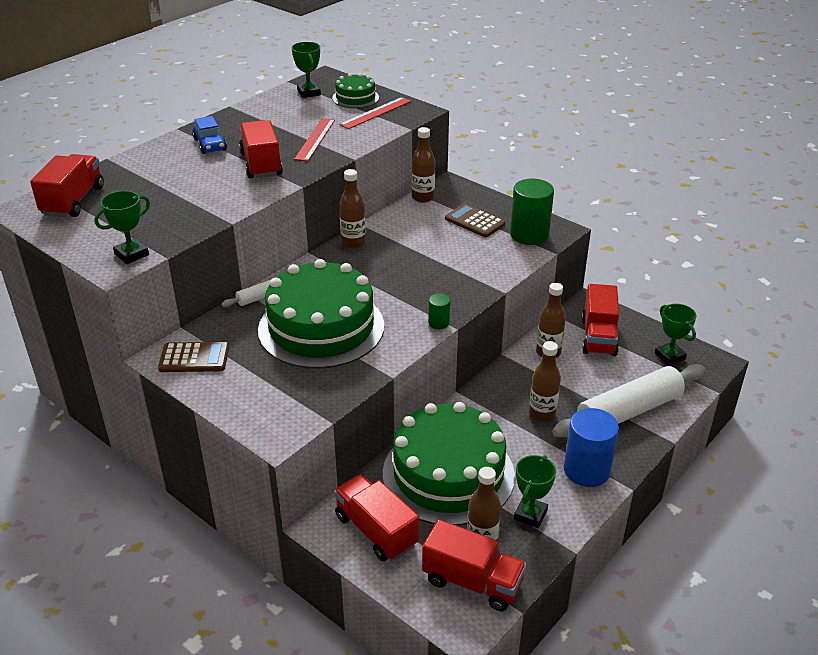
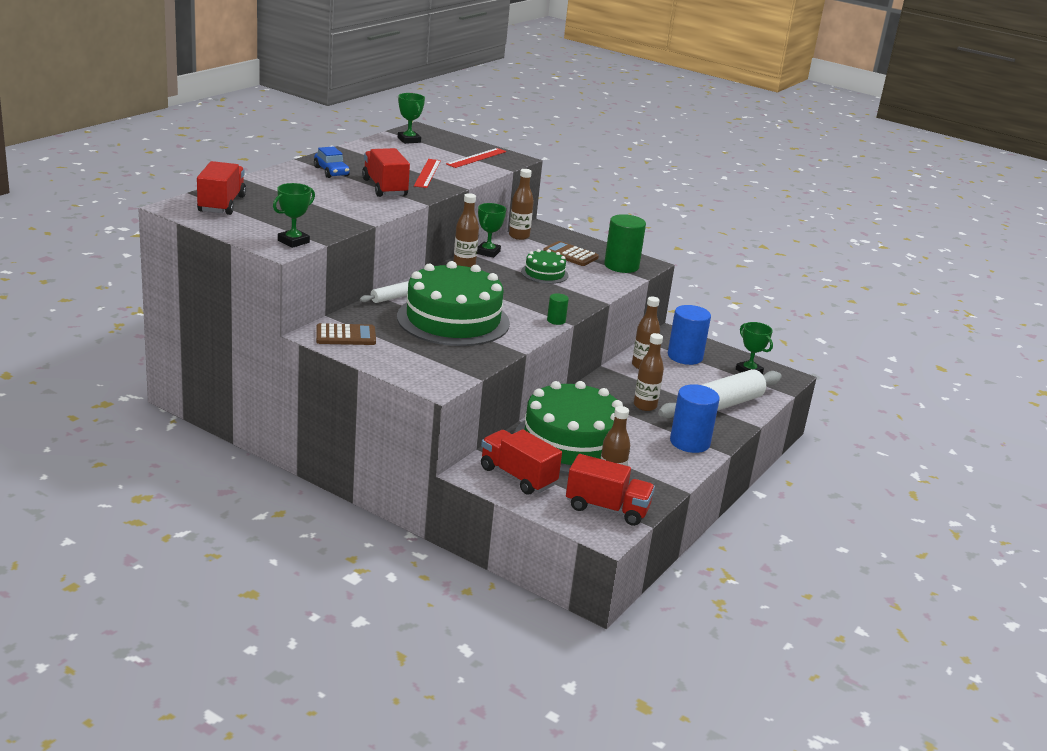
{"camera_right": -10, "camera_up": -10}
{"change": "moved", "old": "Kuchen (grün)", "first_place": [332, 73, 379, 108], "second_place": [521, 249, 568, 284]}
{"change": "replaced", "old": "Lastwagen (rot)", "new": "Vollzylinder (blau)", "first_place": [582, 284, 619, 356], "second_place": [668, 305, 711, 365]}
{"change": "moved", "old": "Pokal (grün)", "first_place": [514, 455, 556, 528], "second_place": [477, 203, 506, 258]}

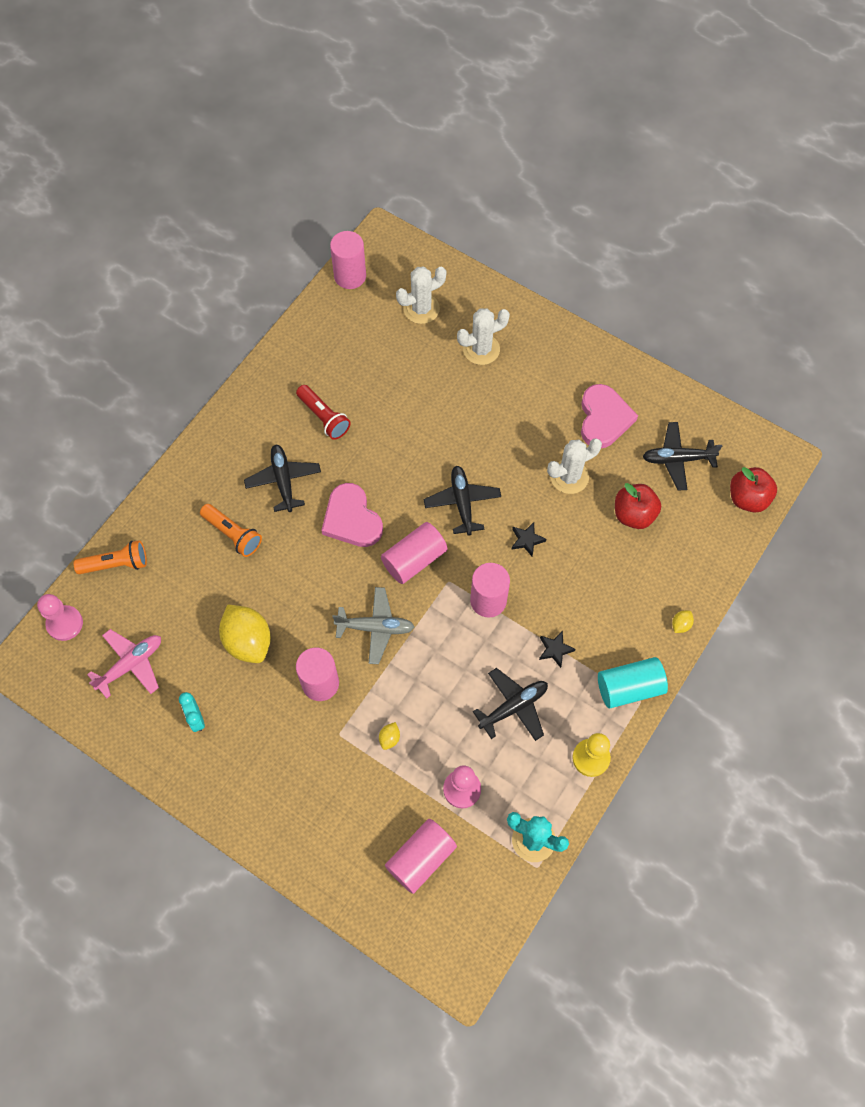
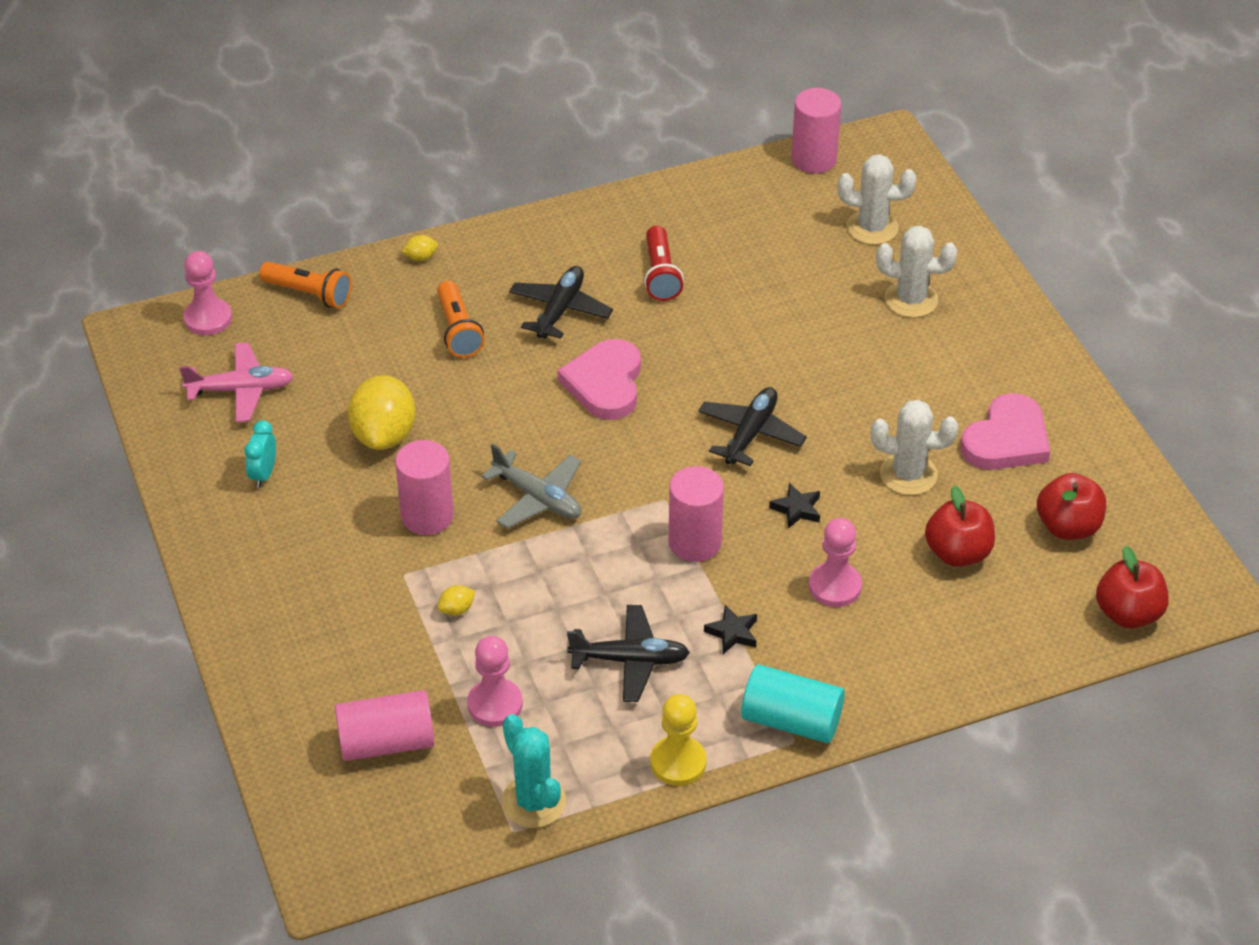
{"camera_right": 35, "camera_up": -20}
{"change": "replaced", "old": "Flugzeug (schwarz)", "new": "Apfel (rot)", "first_place": [642, 422, 722, 490], "second_place": [1037, 473, 1106, 540]}
{"change": "removed", "old": "Vollzylinder (rosa)", "first_place": [381, 522, 448, 584]}
{"change": "moved", "old": "Zitrone (gelb)", "first_place": [672, 610, 694, 633], "second_place": [402, 235, 438, 261]}
{"change": "added", "new": "Bauer (rosa)", "second_place": [809, 518, 862, 607]}

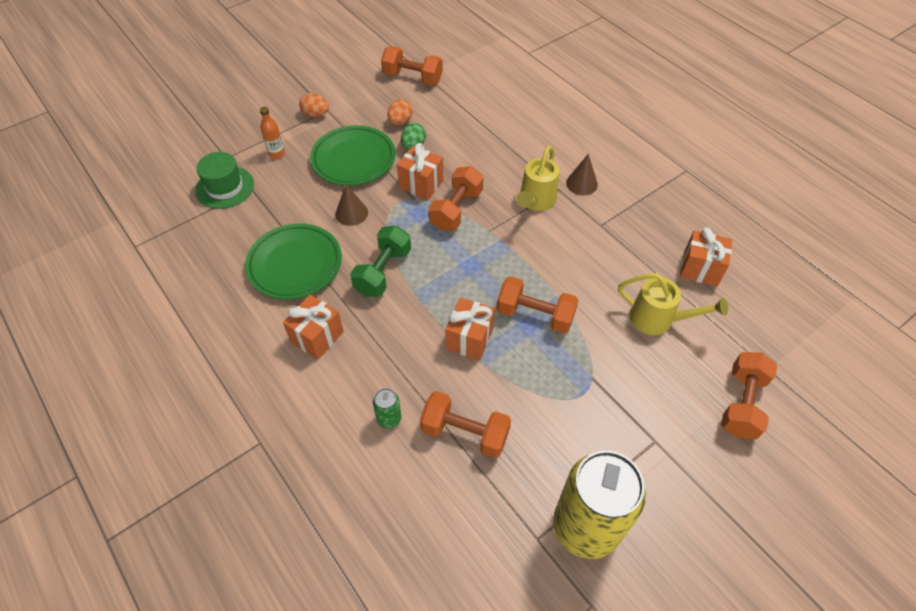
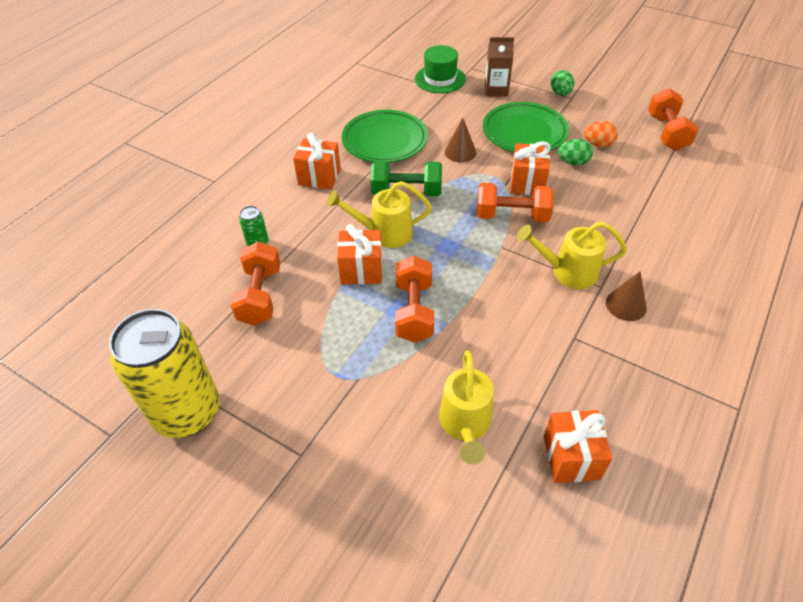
{"camera_right": 70, "camera_up": -5}
{"change": "recoloured", "old": "Ei (orange)", "new": "Ei (grün)", "first_place": [299, 93, 329, 117], "second_place": [550, 70, 574, 96]}
{"change": "replaced", "old": "Flasche (orange)", "new": "Getränkekarton (braun)", "first_place": [260, 107, 285, 159], "second_place": [485, 37, 514, 97]}
{"change": "removed", "old": "Hantel (orange)", "first_place": [721, 352, 777, 439]}
{"change": "added", "new": "Gießkanne (gelb)", "second_place": [327, 181, 432, 248]}

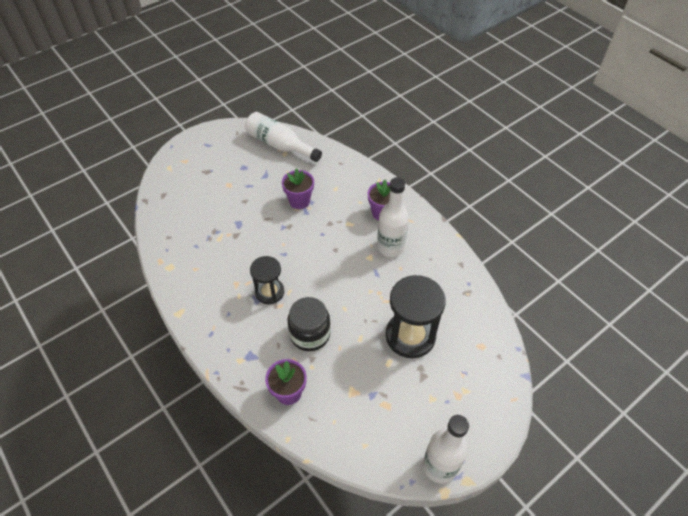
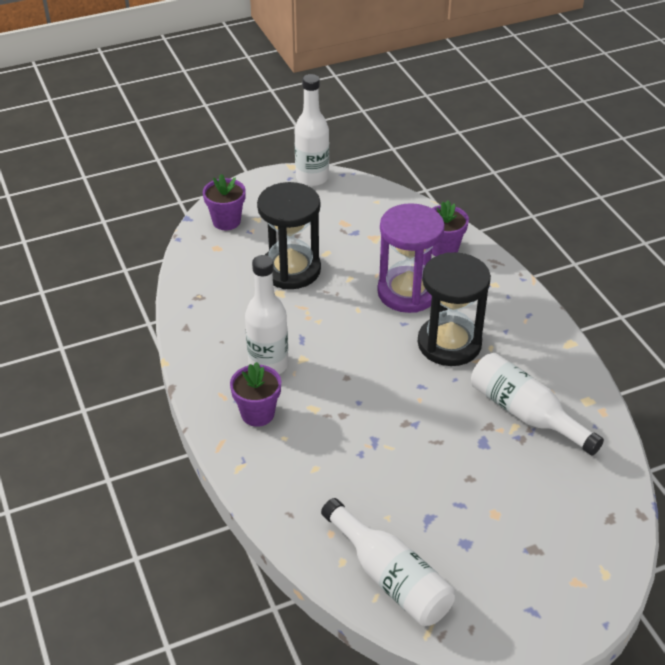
{"camera_right": -165, "camera_up": -10}
{"change": "moved", "old": "Blumentopf (lila)", "first_place": [282, 168, 314, 209], "second_place": [203, 174, 246, 230]}
{"change": "resized", "old": "Sanduhr (schwarz)", "first_place": [250, 256, 284, 304], "second_place": [418, 252, 491, 366], "factor": 1.64}
{"change": "replaced", "old": "Einmachglas (schwarz)", "new": "Sanduhr (lila)", "first_place": [287, 297, 331, 351], "second_place": [377, 203, 445, 313]}
{"change": "added", "new": "Flasche (weiß)", "second_place": [471, 353, 604, 456]}

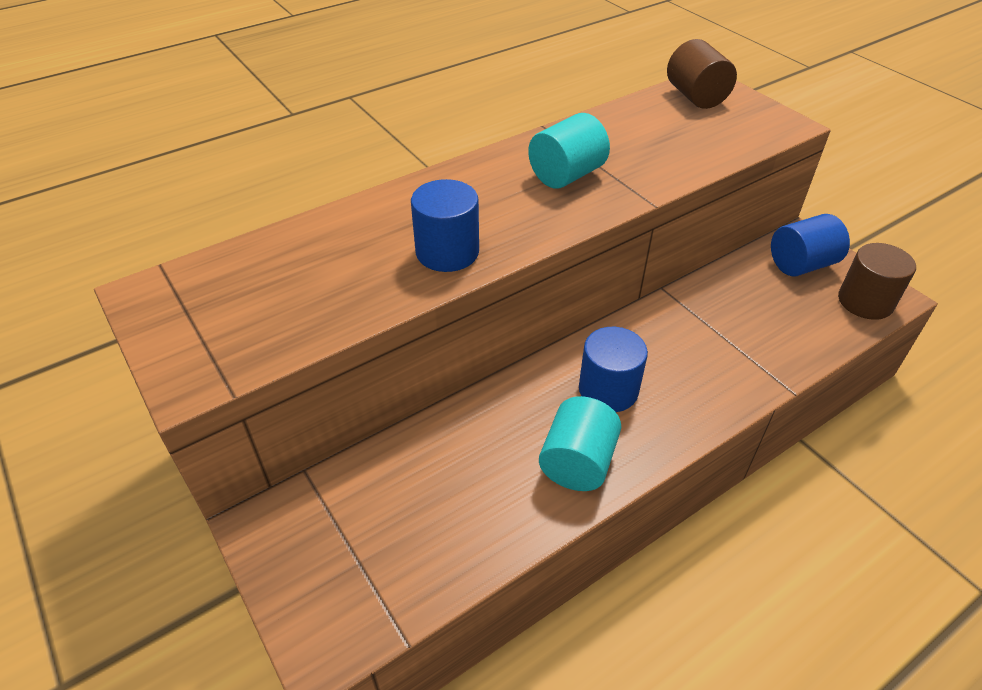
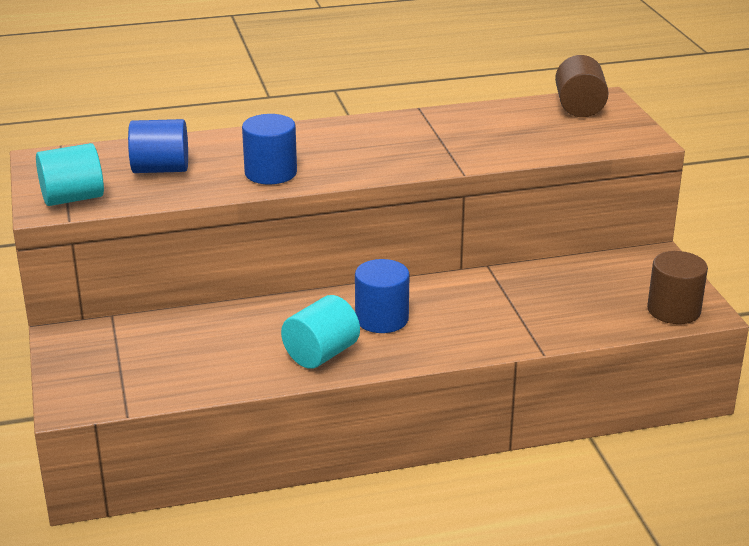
{"camera_right": 20, "camera_up": -15}
{"change": "moved", "old": "Vollzylinder (türkis)", "first_place": [528, 113, 610, 189], "second_place": [36, 143, 104, 206]}
{"change": "moved", "old": "Vollzylinder (blau)", "first_place": [771, 214, 850, 276], "second_place": [128, 119, 188, 173]}

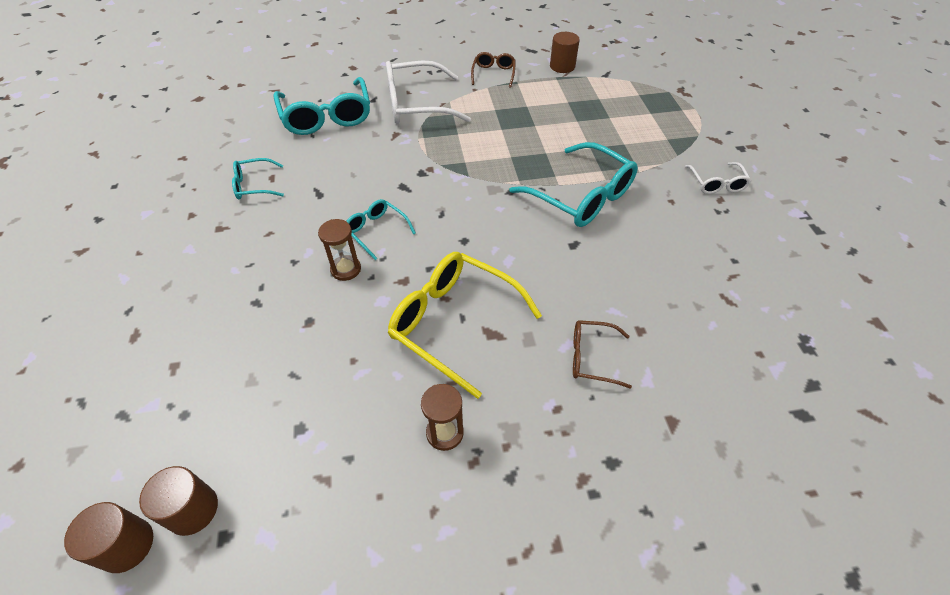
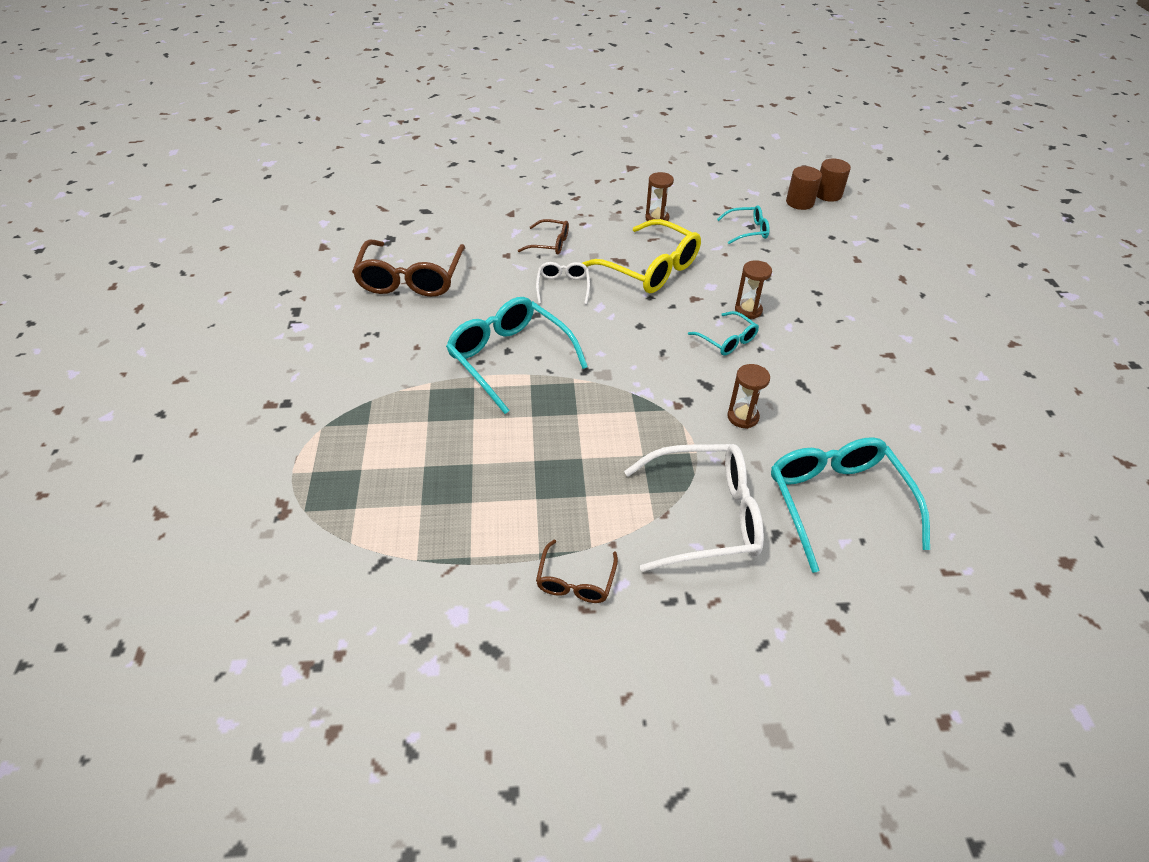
{"camera_right": -175, "camera_up": -5}
{"change": "removed", "old": "Vollzylinder (braun)", "first_place": [550, 32, 580, 73]}
{"change": "moved", "old": "Brille (türkis)", "first_place": [232, 158, 284, 199], "second_place": [717, 205, 770, 244]}
{"change": "moved", "old": "Brille (weiß)", "first_place": [685, 162, 751, 194], "second_place": [536, 262, 590, 305]}
{"change": "added", "new": "Brille (braun)", "second_place": [352, 240, 465, 297]}
{"change": "added", "new": "Sanduhr (braun)", "second_place": [727, 364, 770, 429]}

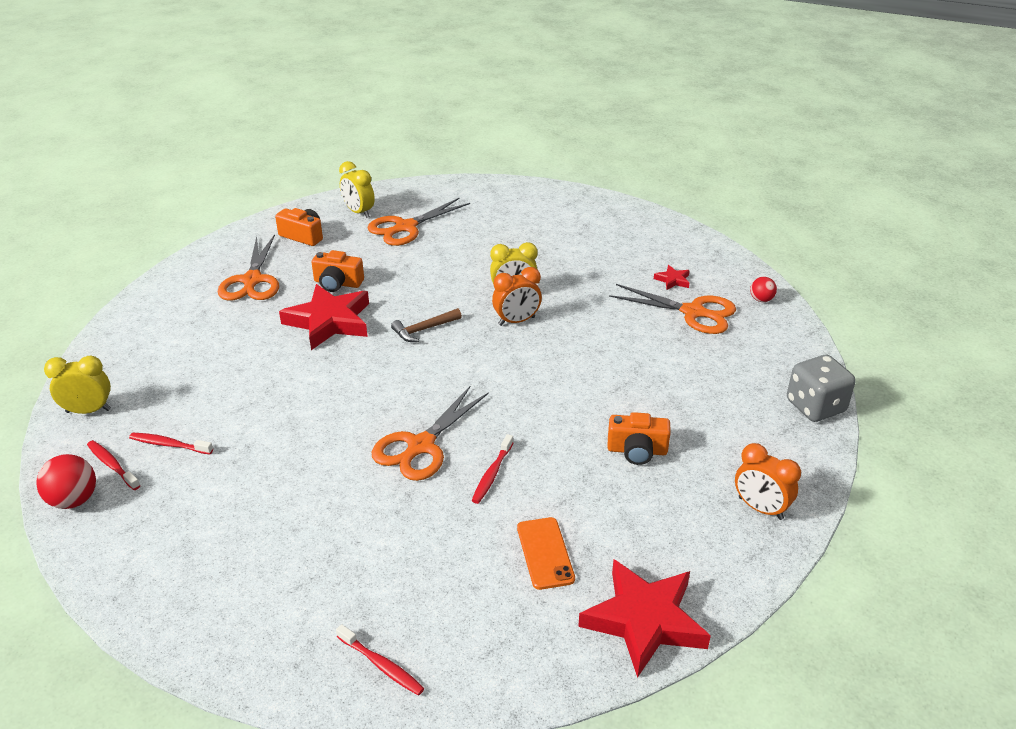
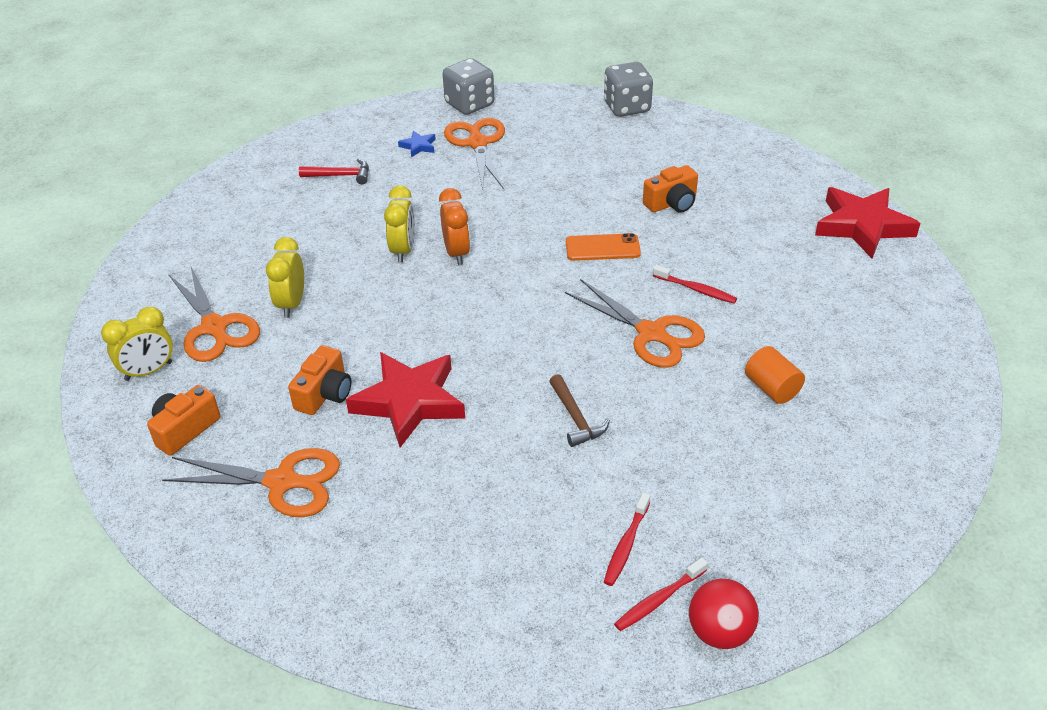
{"camera_right": -80, "camera_up": 5}
{"change": "recoloured", "old": "Stern (rot)", "new": "Stern (blau)", "first_place": [654, 265, 690, 290], "second_place": [398, 131, 436, 157]}
{"change": "replaced", "old": "Ball (rot)", "new": "Spielwürfel (grau)", "first_place": [750, 277, 777, 302], "second_place": [443, 58, 494, 115]}
{"change": "turned", "old": "Schere (orange)", "first_place": [609, 284, 736, 334], "second_place": [444, 118, 505, 190], "degrees": -45}
{"change": "moved", "old": "Hammer (braun)", "first_place": [391, 308, 462, 342], "second_place": [549, 374, 610, 447]}
{"change": "moved", "old": "Wecker (gelb)", "first_place": [44, 356, 111, 414], "second_place": [266, 237, 304, 318]}
{"change": "turned", "old": "Kamera (orange)", "first_place": [607, 412, 671, 465], "second_place": [643, 165, 698, 213], "degrees": 45}
{"change": "removed", "old": "Wecker (orange)", "first_place": [735, 443, 801, 520]}
{"change": "moved", "old": "Handy (orange)", "first_place": [517, 517, 575, 590], "second_place": [566, 233, 641, 261]}
{"change": "removed", "old": "Zahnbürste (rot)", "first_place": [336, 624, 424, 696]}
{"change": "added", "new": "Hammer (rot)", "second_place": [299, 158, 369, 184]}
{"change": "added", "new": "Vollzylinder (orange)", "second_place": [745, 346, 805, 404]}

